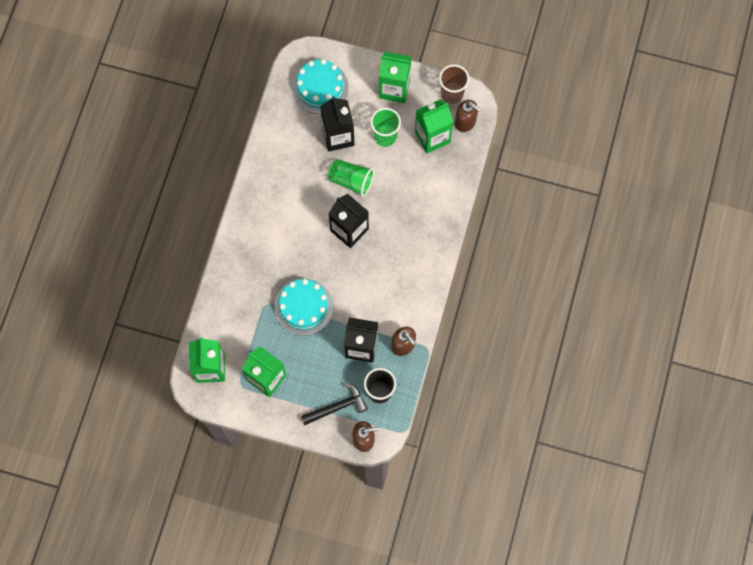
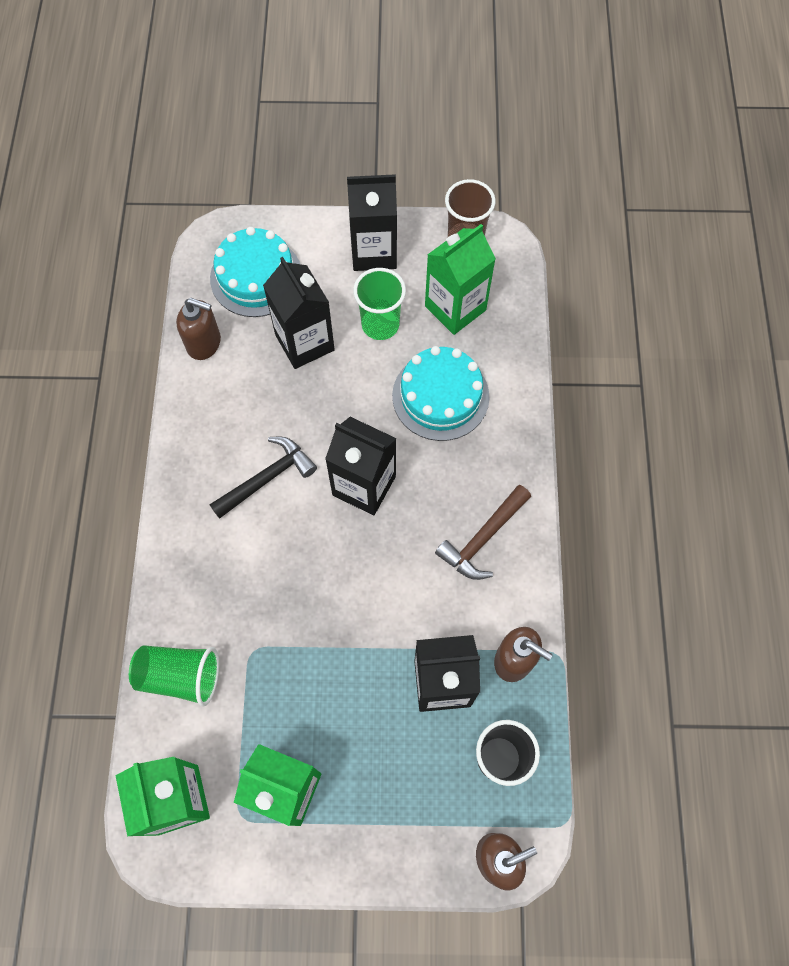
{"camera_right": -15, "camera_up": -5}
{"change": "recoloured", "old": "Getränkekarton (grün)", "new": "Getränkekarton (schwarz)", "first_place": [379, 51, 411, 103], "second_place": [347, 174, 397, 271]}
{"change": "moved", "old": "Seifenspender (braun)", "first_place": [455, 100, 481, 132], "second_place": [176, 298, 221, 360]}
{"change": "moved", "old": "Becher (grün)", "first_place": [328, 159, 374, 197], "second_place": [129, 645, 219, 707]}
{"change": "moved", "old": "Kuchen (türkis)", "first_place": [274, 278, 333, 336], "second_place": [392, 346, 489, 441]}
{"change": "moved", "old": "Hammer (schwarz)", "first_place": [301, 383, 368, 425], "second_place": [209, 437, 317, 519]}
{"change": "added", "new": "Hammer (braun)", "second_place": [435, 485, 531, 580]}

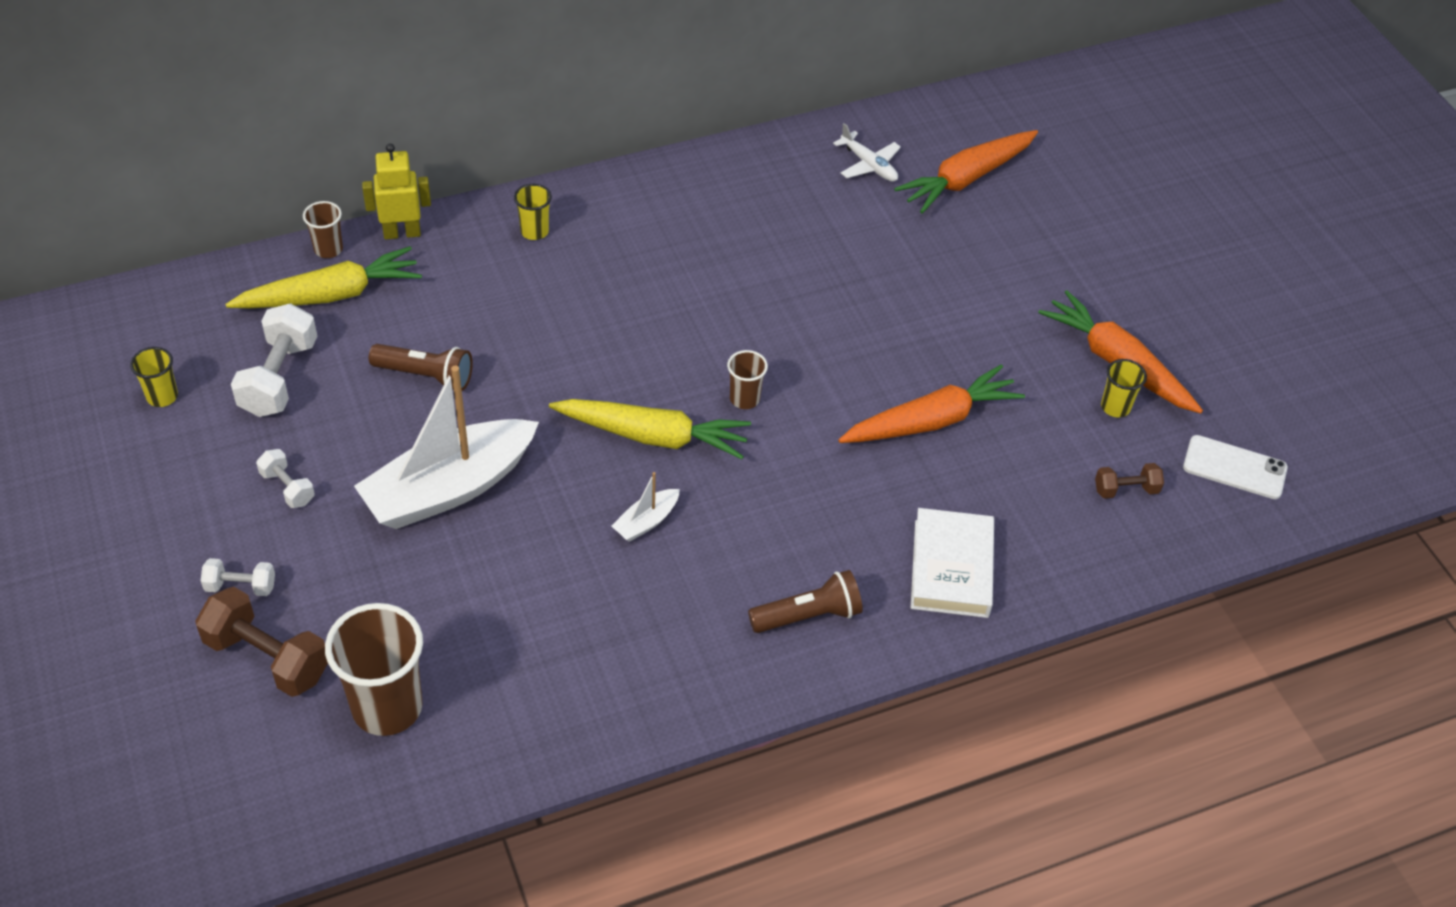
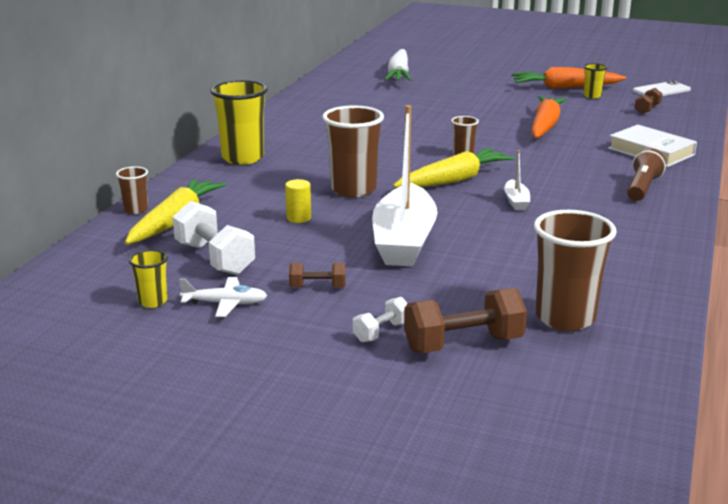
{"camera_right": -45, "camera_up": -25}
{"change": "moved", "old": "Flugzeug (weiß)", "first_place": [833, 123, 901, 182], "second_place": [179, 277, 267, 317]}
{"change": "recoloured", "old": "Karotte (orange)", "new": "Karotte (weiß)", "first_place": [894, 130, 1038, 214], "second_place": [384, 49, 411, 81]}
{"change": "removed", "old": "Roboter (gelb)", "first_place": [362, 144, 431, 239]}
{"change": "resized", "old": "Becher (gelb)", "first_place": [514, 184, 552, 240], "second_place": [210, 80, 268, 165], "factor": 2.01}
{"change": "replaced", "old": "Taschenlampe (braun)", "new": "Vollzylinder (gelb)", "first_place": [369, 344, 473, 391], "second_place": [285, 179, 311, 223]}
{"change": "recoloured", "old": "Hantel (weiß)", "new": "Hantel (braun)", "first_place": [256, 449, 315, 508], "second_place": [289, 263, 346, 288]}
{"change": "added", "new": "Becher (braun)", "second_place": [322, 105, 384, 197]}

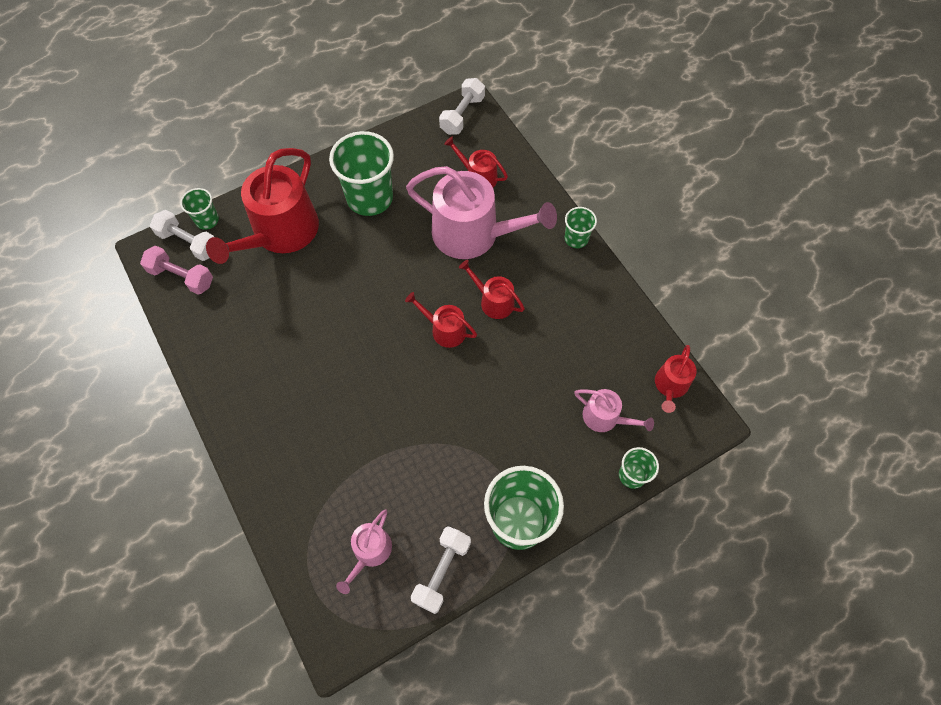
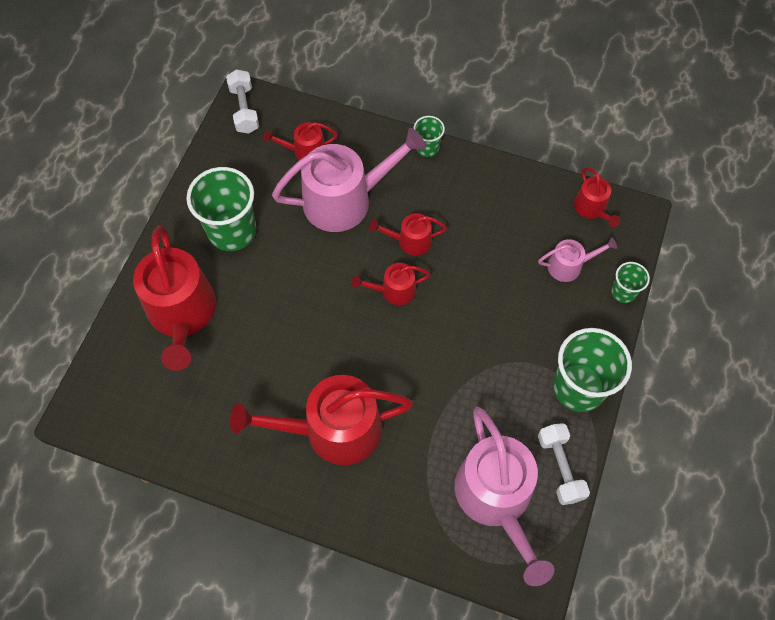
{"camera_right": -40, "camera_up": 0}
{"change": "removed", "old": "Becher (grün)", "first_place": [180, 188, 219, 230]}
{"change": "removed", "old": "Hantel (weiß)", "first_place": [150, 210, 214, 261]}
{"change": "removed", "old": "Hantel (rosa)", "first_place": [140, 246, 213, 295]}
{"change": "resized", "old": "Gießkanne (rosa)", "first_place": [336, 509, 392, 594], "second_place": [455, 407, 554, 586], "factor": 2.05}
{"change": "added", "new": "Gießkanne (rot)", "second_place": [230, 375, 413, 465]}

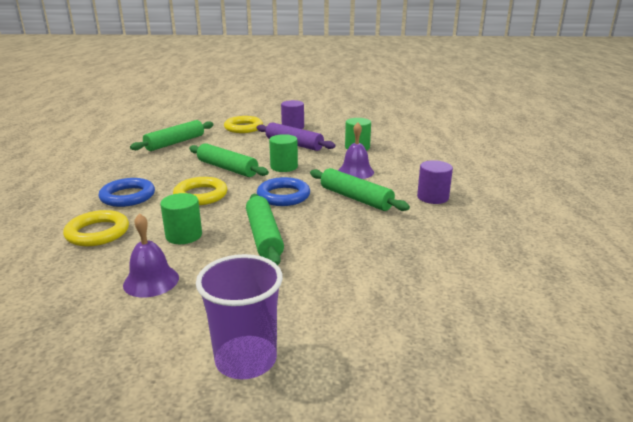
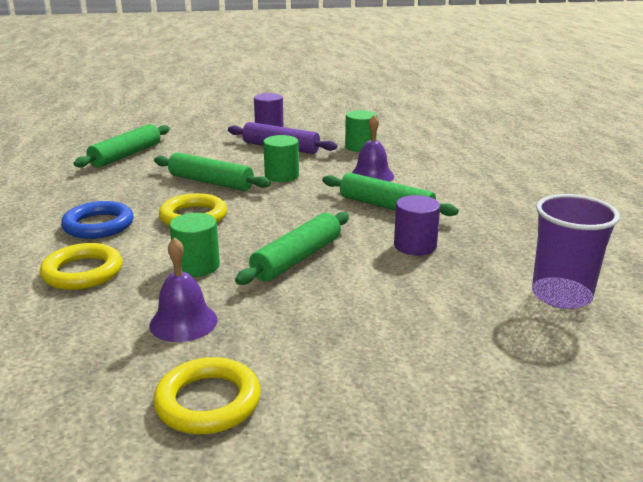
{"camera_right": -10, "camera_up": 0}
{"change": "moved", "old": "Ring (gelb)", "first_place": [224, 116, 263, 133], "second_place": [153, 357, 261, 434]}
{"change": "moved", "old": "Vollzylinder (lila)", "first_place": [417, 160, 453, 204], "second_place": [394, 195, 440, 255]}
{"change": "removed", "old": "Ring (blau)", "first_place": [257, 177, 310, 206]}
{"change": "turned", "old": "Nudelholz (grün)", "first_place": [246, 194, 284, 265], "second_place": [235, 212, 349, 285], "degrees": 60}
{"change": "moved", "old": "Becher (lila)", "first_place": [196, 254, 283, 379], "second_place": [532, 194, 620, 309]}

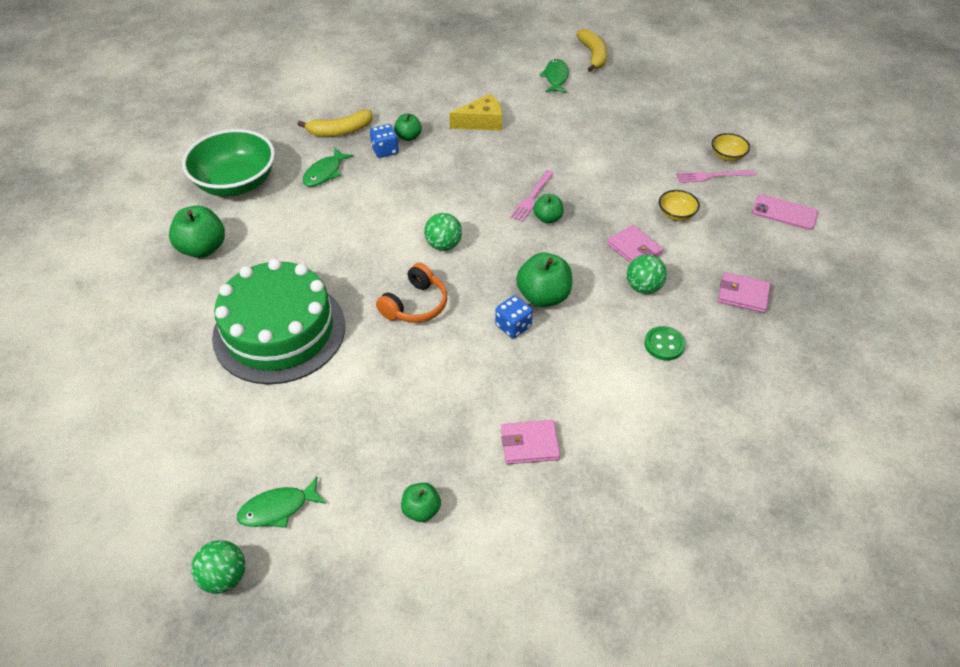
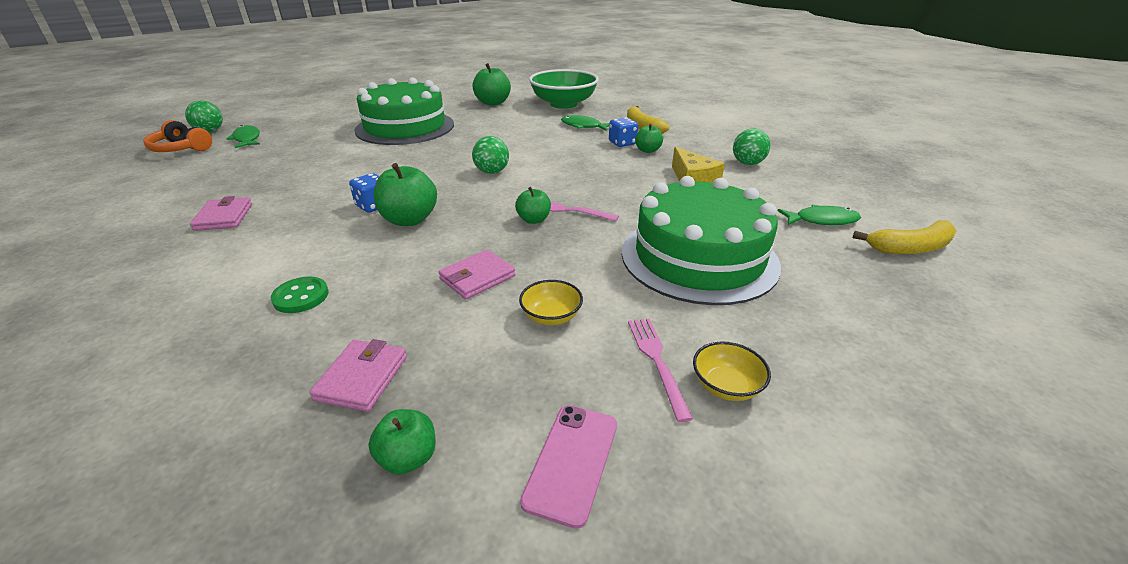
{"camera_right": 85, "camera_up": -15}
{"change": "moved", "old": "Ball (grün)", "first_place": [627, 254, 667, 294], "second_place": [733, 128, 771, 165]}
{"change": "moved", "old": "Kopfhörer (orange)", "first_place": [376, 263, 447, 323], "second_place": [143, 120, 212, 152]}
{"change": "moved", "old": "Apfel (grün)", "first_place": [401, 483, 441, 522], "second_place": [368, 409, 436, 475]}
{"change": "added", "new": "Kuchen (grün)", "second_place": [622, 176, 781, 305]}

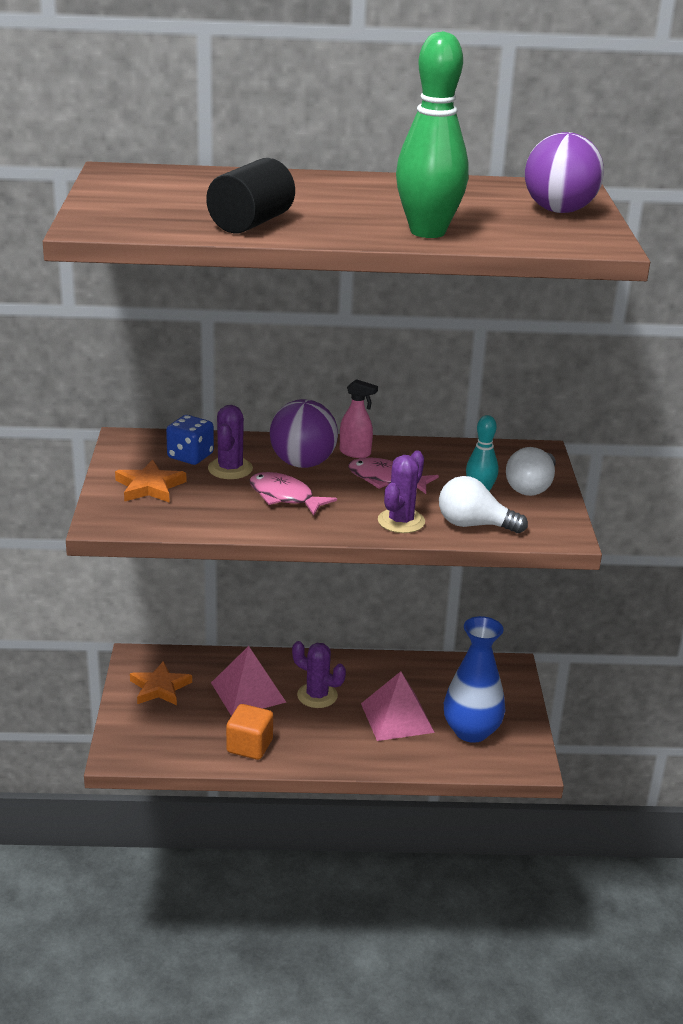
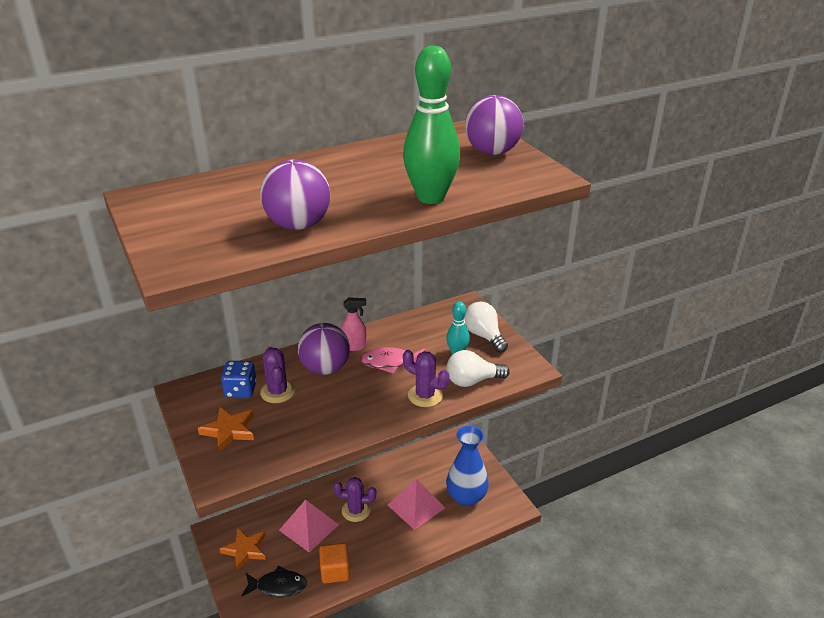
{"camera_right": -25, "camera_up": 5}
{"change": "replaced", "old": "Vollzylinder (schwarz)", "new": "Ball (lila)", "first_place": [206, 158, 295, 234], "second_place": [260, 160, 330, 230]}
{"change": "turned", "old": "Glühbirne (weiß)", "first_place": [506, 447, 556, 496], "second_place": [464, 302, 508, 353], "degrees": 150}
{"change": "turned", "old": "Kaktus (lila)", "first_place": [378, 451, 425, 533], "second_place": [403, 350, 449, 407], "degrees": -60}
{"change": "removed", "old": "Fisch (rosa)", "first_place": [250, 472, 337, 516]}
{"change": "added", "new": "Fisch (schwarz)", "second_place": [241, 566, 307, 597]}

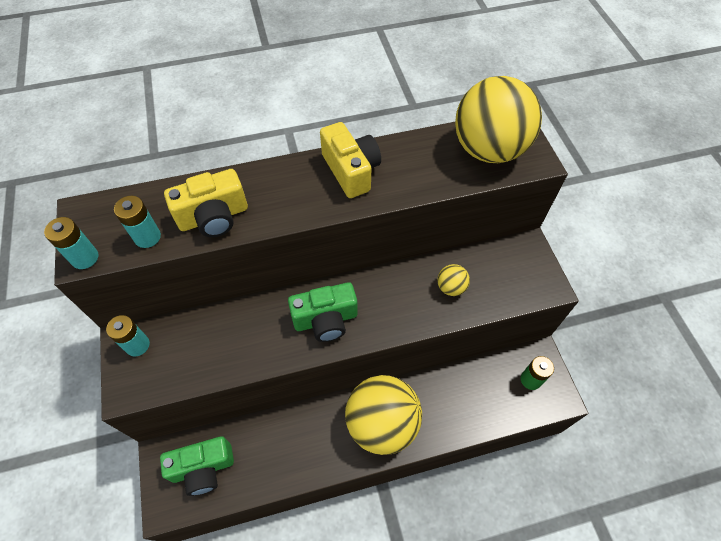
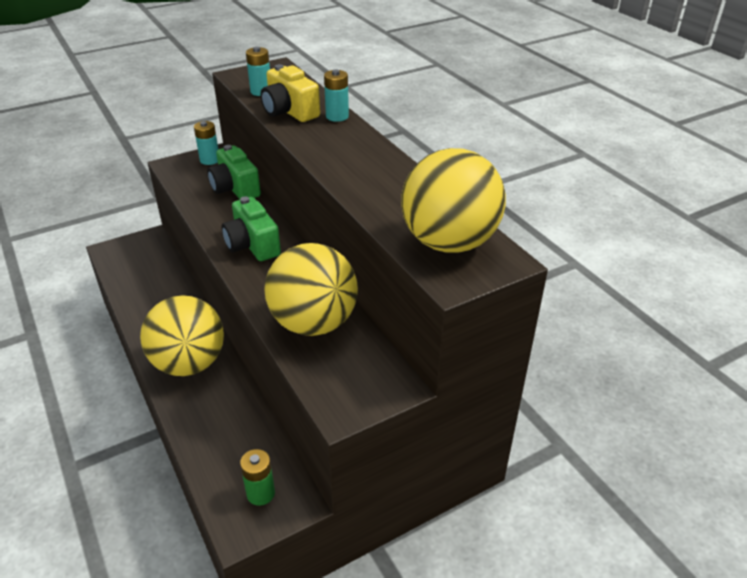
{"camera_right": 75, "camera_up": -20}
{"change": "removed", "old": "Kamera (gelb)", "first_place": [320, 122, 381, 198]}
{"change": "moved", "old": "Batterie (türkis)", "first_place": [44, 217, 98, 269], "second_place": [324, 70, 349, 122]}
{"change": "resized", "old": "Ball (gelb)", "first_place": [437, 264, 470, 296], "second_place": [264, 243, 358, 336], "factor": 2.4}
{"change": "moved", "old": "Kamera (grün)", "first_place": [160, 436, 234, 496], "second_place": [207, 145, 261, 199]}

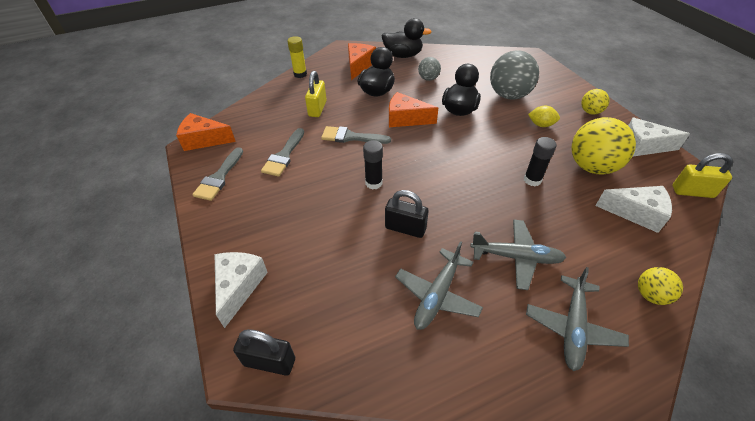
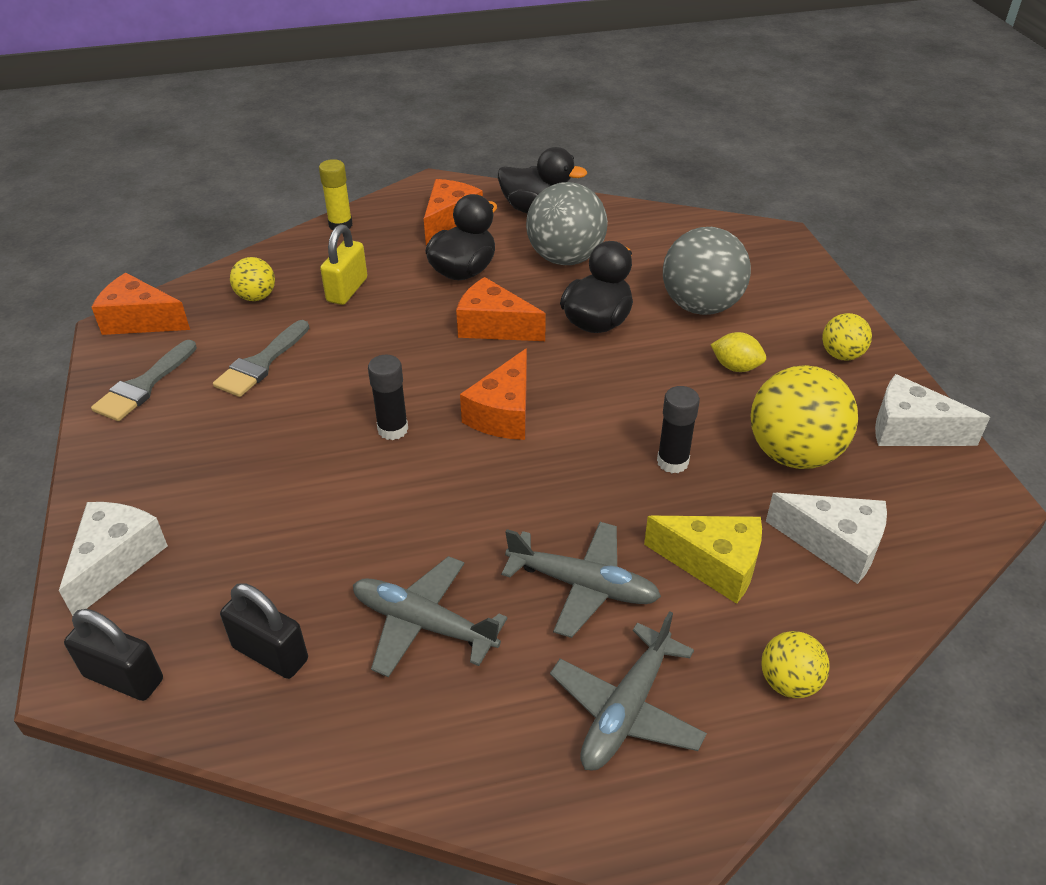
{"camera_right": 10, "camera_up": -5}
{"change": "resized", "old": "Ball (grau)", "first_place": [418, 57, 441, 81], "second_place": [526, 182, 608, 265], "factor": 1.93}
{"change": "removed", "old": "Pinsel (grau)", "first_place": [321, 126, 391, 144]}
{"change": "removed", "old": "Vorhängeschloss (gelb)", "first_place": [672, 153, 733, 198]}
{"change": "moved", "old": "Vorhängeschloss (schwarz)", "first_place": [385, 190, 429, 238], "second_place": [220, 583, 308, 679]}
{"change": "turned", "old": "Flugzeug (grau)", "first_place": [395, 241, 483, 330], "second_place": [353, 556, 507, 677], "degrees": 75}
{"change": "added", "new": "Ball (gelb)", "second_place": [230, 257, 275, 301]}
{"change": "added", "new": "Käse (orange)", "second_place": [460, 348, 527, 440]}
{"change": "added", "new": "Käse (gelb)", "second_place": [644, 516, 762, 604]}

